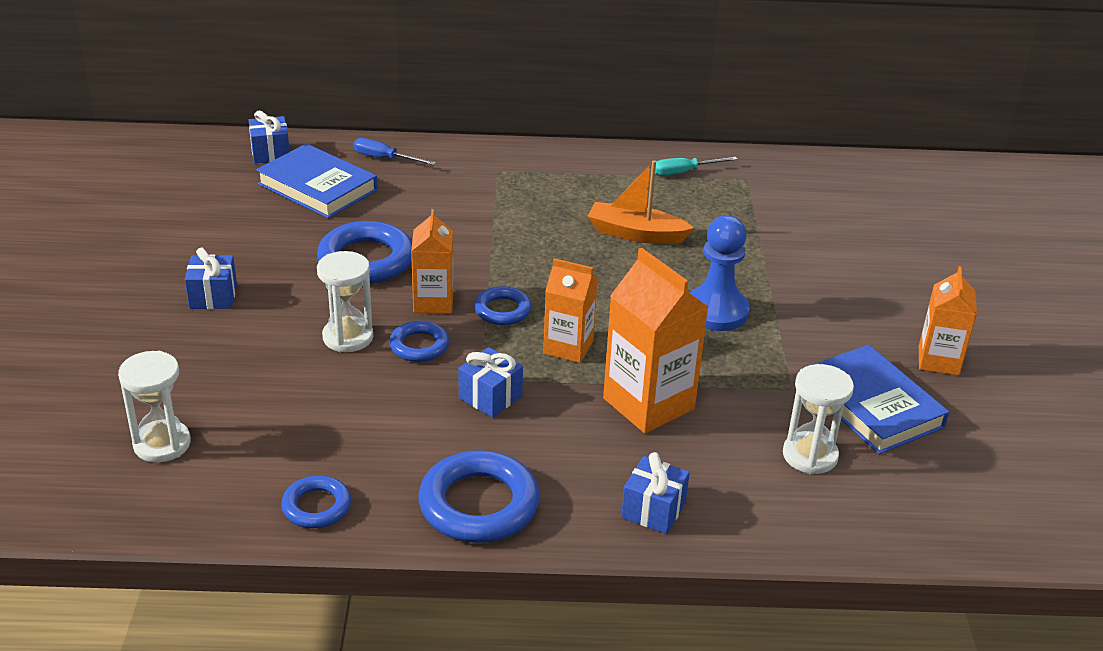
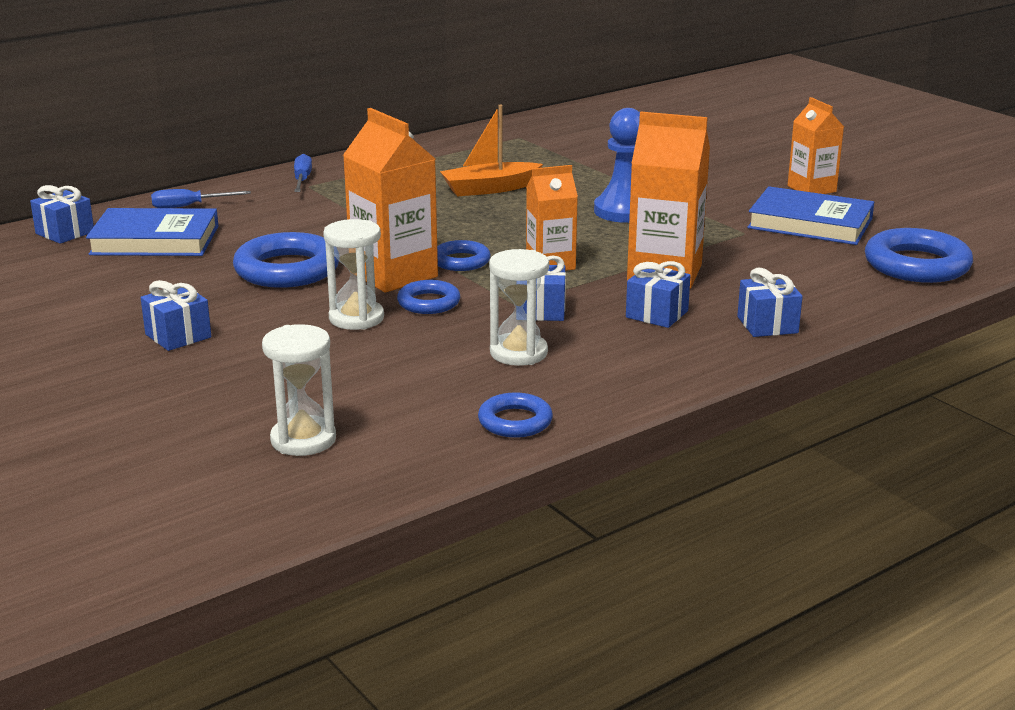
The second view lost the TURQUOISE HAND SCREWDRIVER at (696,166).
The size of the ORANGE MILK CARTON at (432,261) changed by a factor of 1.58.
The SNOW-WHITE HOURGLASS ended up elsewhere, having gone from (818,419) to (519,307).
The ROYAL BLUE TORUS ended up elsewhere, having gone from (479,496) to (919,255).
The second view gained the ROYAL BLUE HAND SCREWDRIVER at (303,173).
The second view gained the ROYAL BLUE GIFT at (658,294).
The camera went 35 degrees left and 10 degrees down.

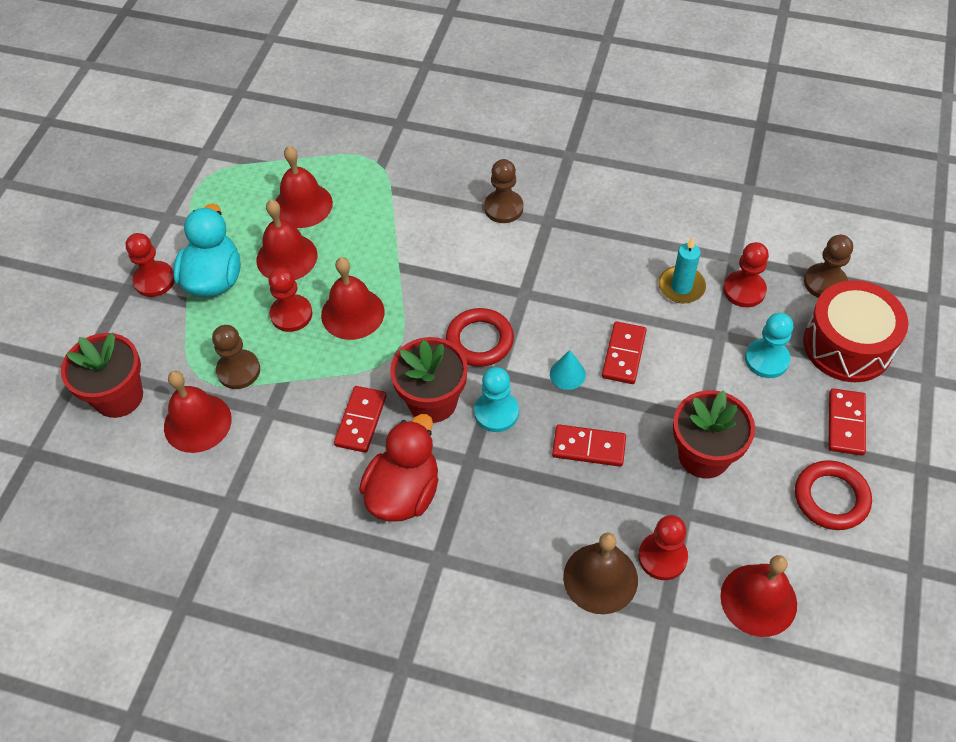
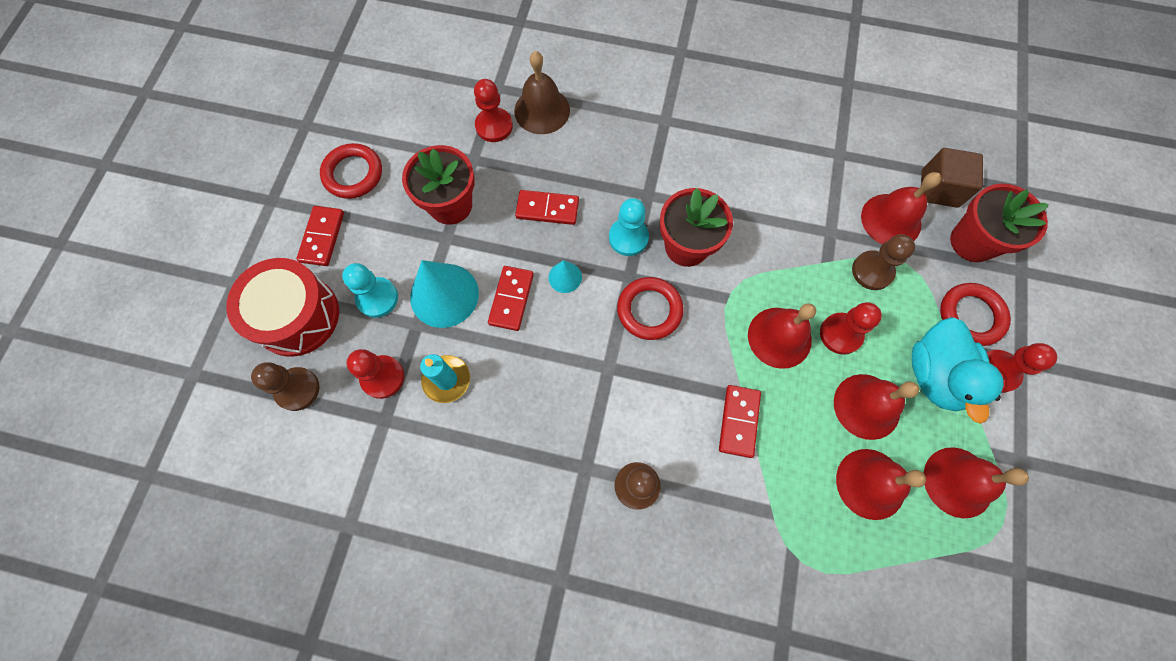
The RED DOMINO ended up elsewhere, having gone from (360,419) to (740,421).
The second view lost the RED RUBBER DUCK at (399,468).
The RED HAND BELL ended up elsewhere, having gone from (758,596) to (976,482).
The second view gained the RUSSET BLOCK at (952,178).
The second view gained the TURQUOISE CONE SHAPE at (444,294).
The second view gained the RED TORUS at (975,314).
The camera went 175 degrees right and 15 degrees up.

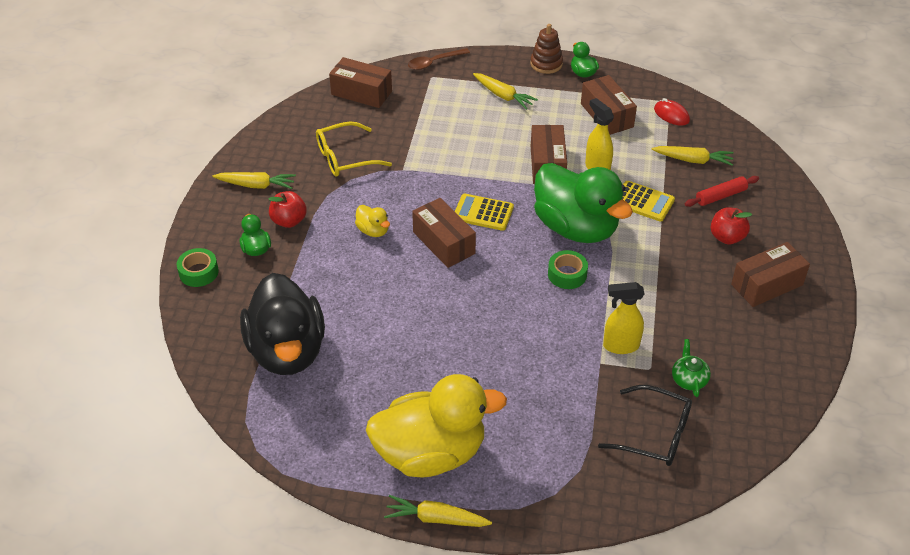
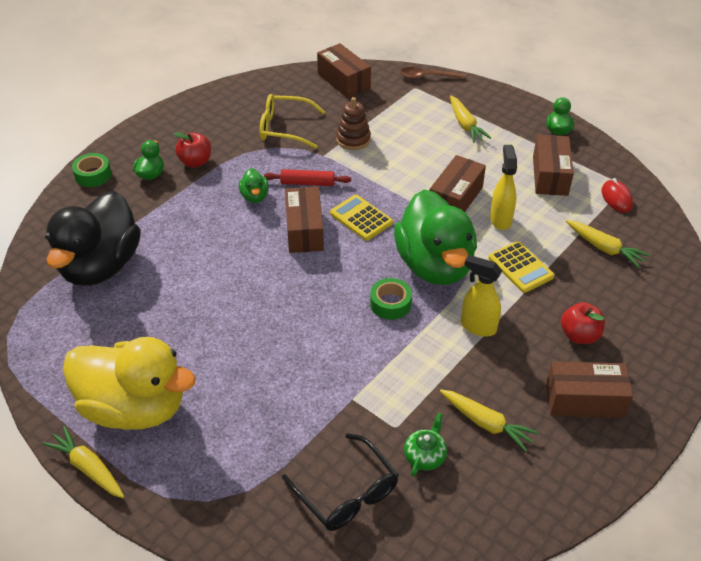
The RUSSET RING STACKER ended up elsewhere, having gone from (546,49) to (353,123).
The YELLOW CARROT ended up elsewhere, having gone from (254,180) to (489,421).
The RED DOUGH ROLLER ended up elsewhere, having gone from (722,191) to (307,177).
What was the YELLOW RUBBER DUCK at (372,221) turned into the LEAF-GREEN RUBBER DUCK at (254,185).
The YELLOW SPRAY BOTTLE ended up elsewhere, having gone from (623,318) to (481,296).
The camera went 30 degrees right and 0 degrees up.

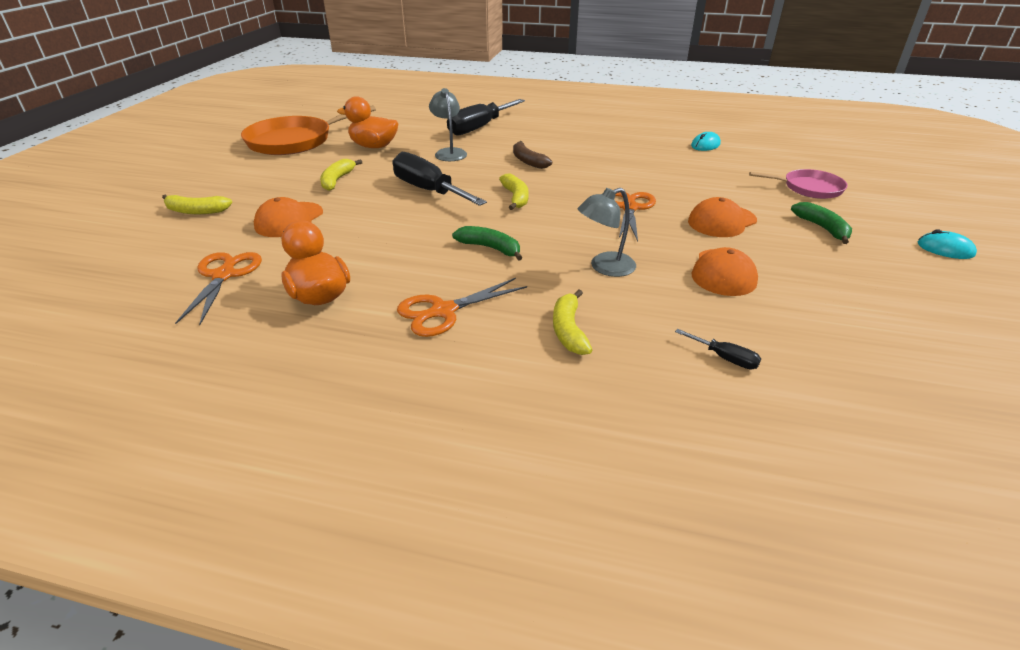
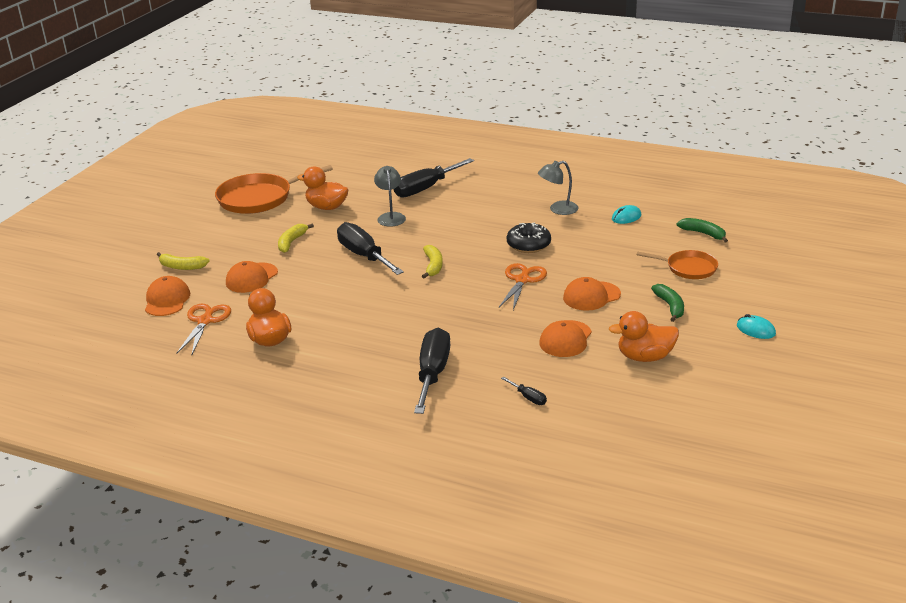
The second view lost the RUSSET TOY BANANA at (532,155).
What was the ROSY SKILLET at (798,184) turned into the ORANGE SKILLET at (677,264).
The GRAY DESK LAMP ended up elsewhere, having gone from (607,232) to (558,188).
The LEAF-GREEN TOY BANANA ended up elsewhere, having gone from (487,243) to (702,230).
The second view lost the ORANGE SHEARS at (462,307).
Where the YELLOW TOY BANANA stood at (572,322), the JET-BLACK HAND SCREWDRIVER came to stand at (432,371).
The second view gained the JET-BLACK DOUGHNUT at (529,237).
The second view gained the ORANGE BASEBALL CAP at (167,296).
The second view gained the ORANGE RUBBER DUCK at (644,336).
The camera went 10 degrees right and 5 degrees down.

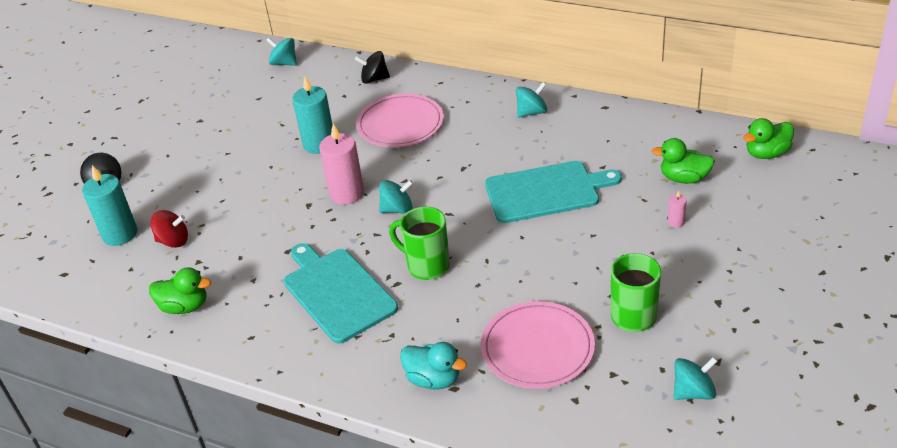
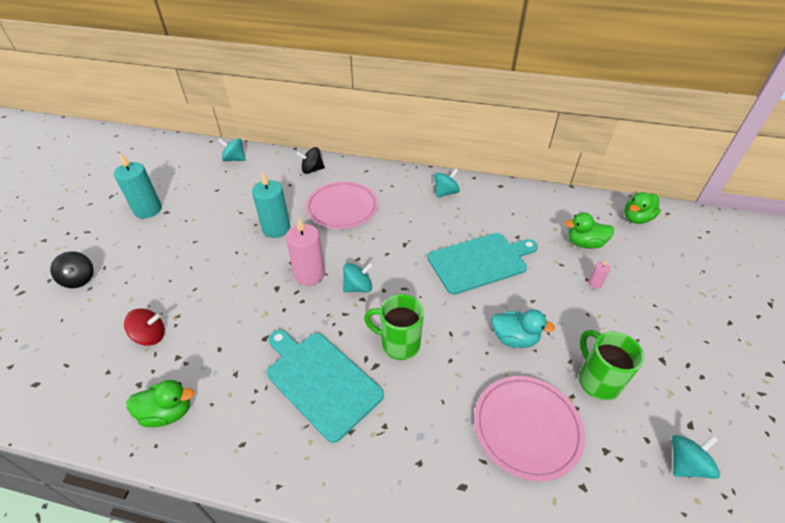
The TURQUOISE WAX CANDLE ended up elsewhere, having gone from (109,205) to (138,185).
The TURQUOISE RUBBER DUCK ended up elsewhere, having gone from (433,366) to (523,328).
The camera went 15 degrees left and 5 degrees up.

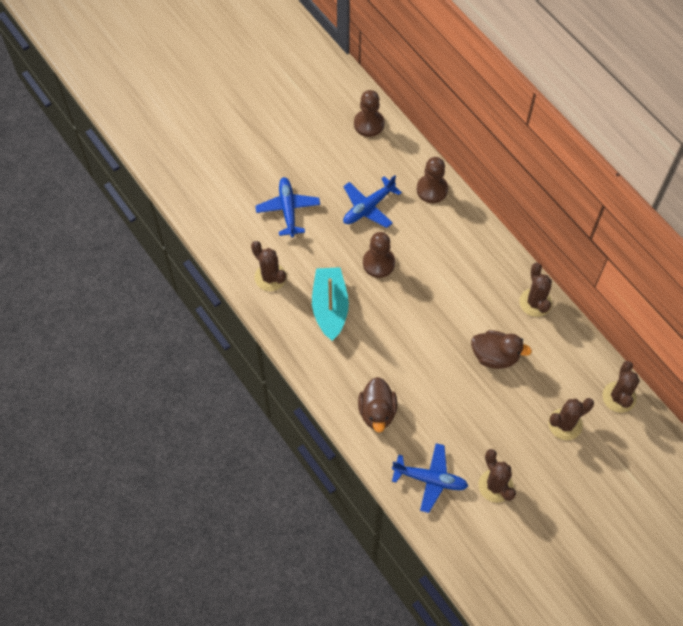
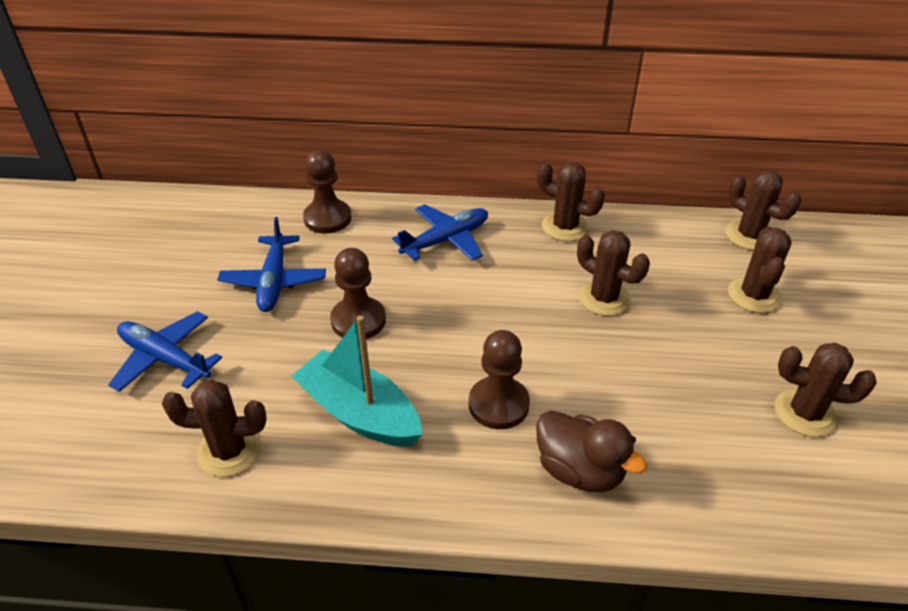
The RUSSET PAWN ended up elsewhere, having gone from (369,113) to (499,379).
Where the RUSSET RUBBER DUCK stood at (501,349), the RUSSET SAGUARO CACTUS came to stand at (613,273).
The ROYAL BLUE PLANE ended up elsewhere, having gone from (430,478) to (440,232).
The camera went 50 degrees left and 20 degrees down.

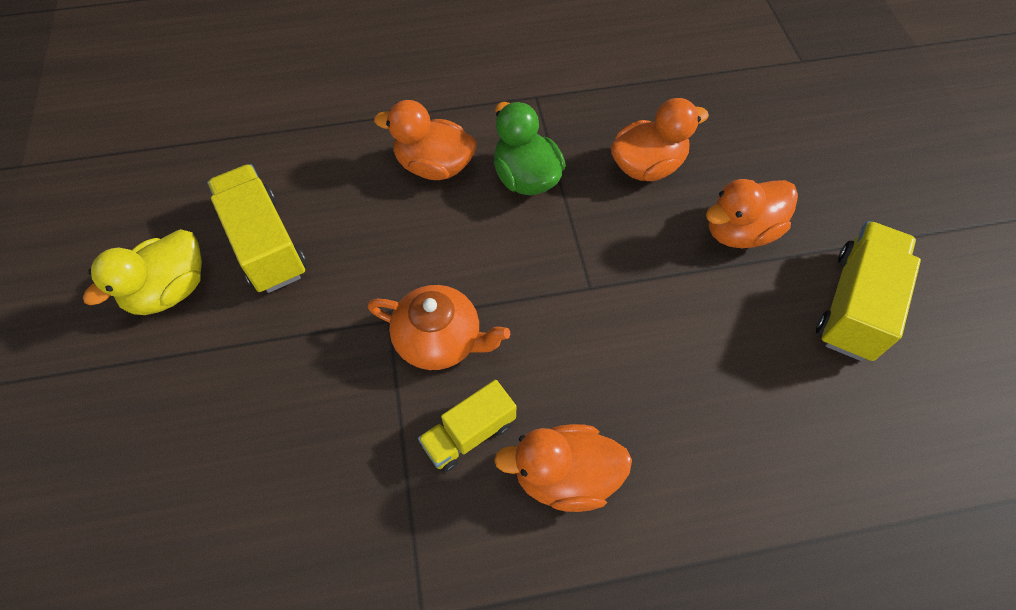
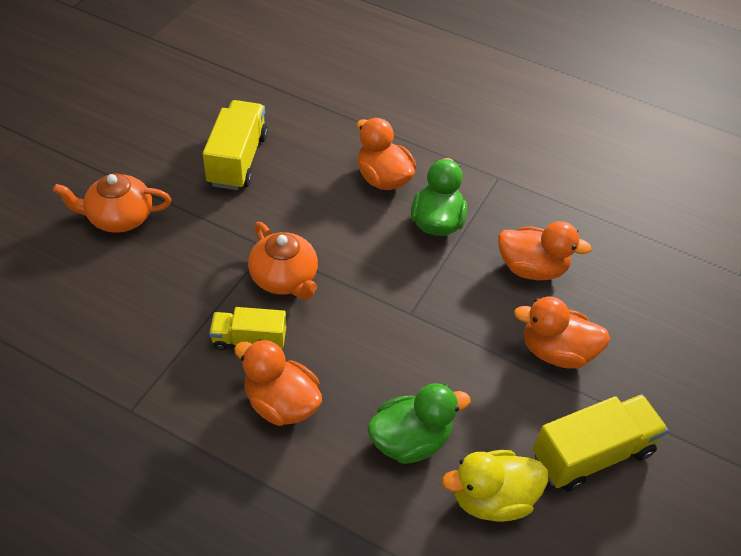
The YELLOW RUBBER DUCK ended up elsewhere, having gone from (142,272) to (495,486).
The second view gained the ORANGE TEA POT at (112,203).
The second view gained the LEAF-GREEN RUBBER DUCK at (419,423).
The camera went 35 degrees right and 10 degrees down.

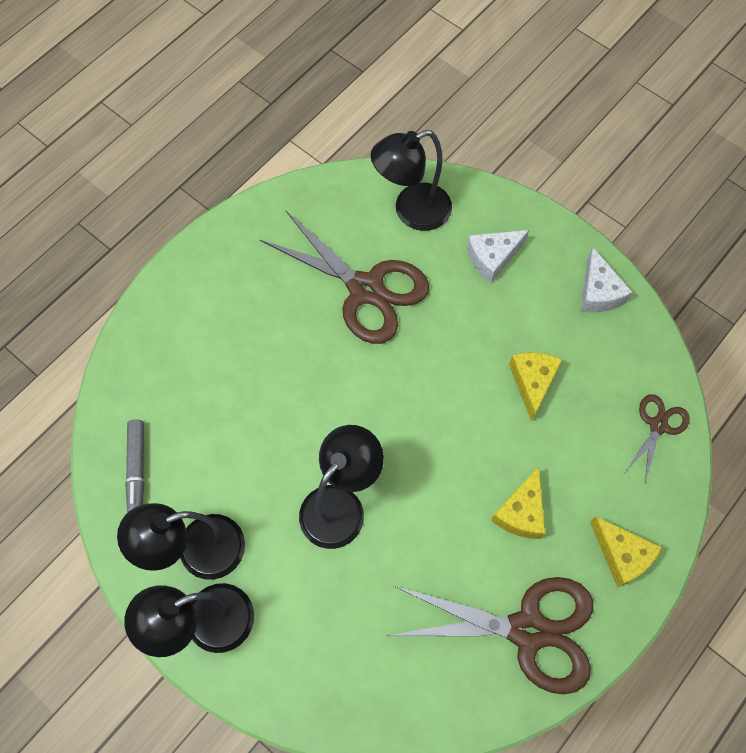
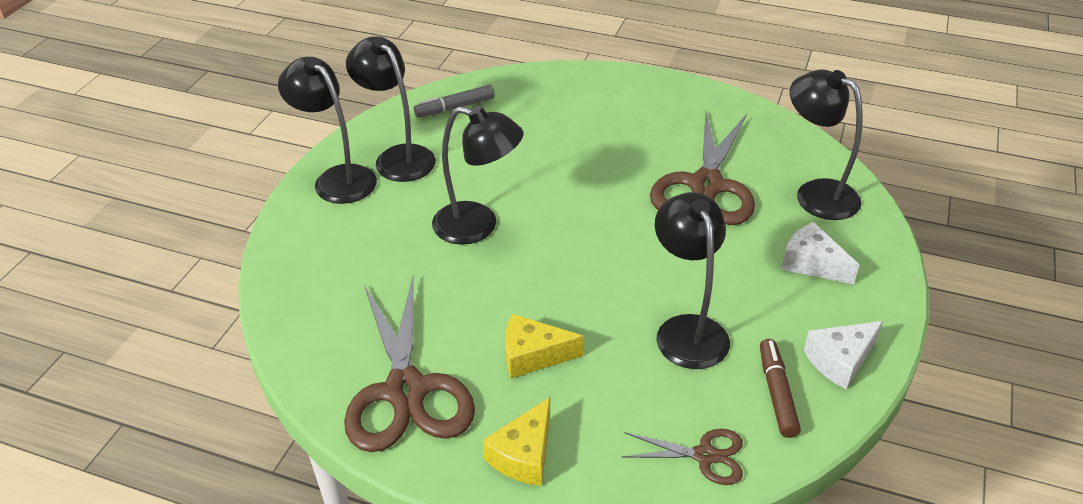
Where the YELLOW CHEESE WEDGE stood at (536,387), the JET-BLACK DESK LAMP came to stand at (692,280).
The second view gained the RUSSET MARKER at (780,388).
The camera went 70 degrees right and 25 degrees down.

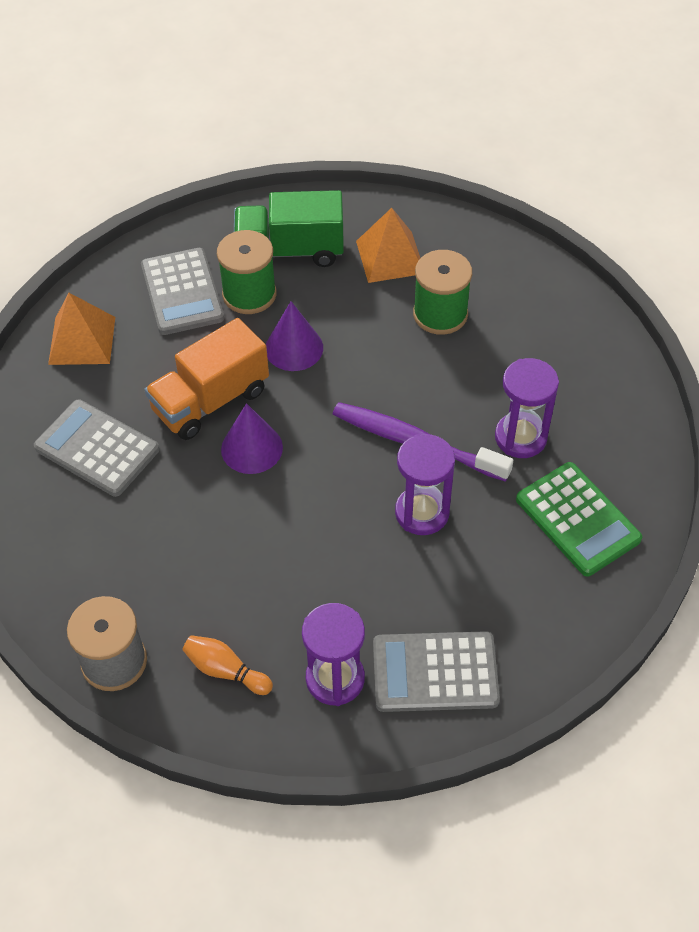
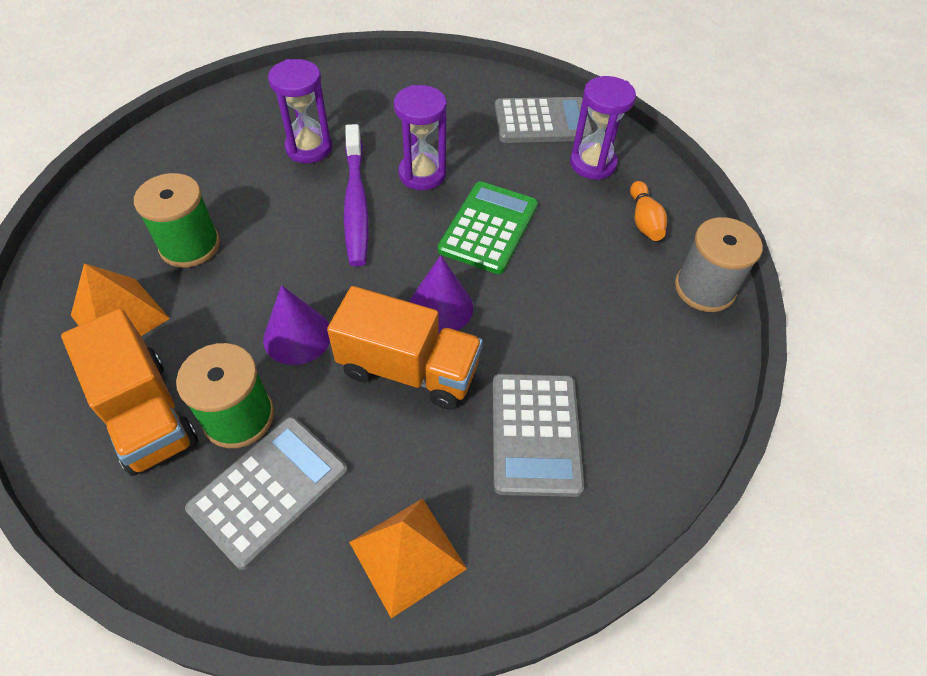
What was the LEAF-GREEN TOY TRUCK at (289,228) turned into the ORANGE TOY TRUCK at (129,392).
The LEAF-GREEN CALCULATOR ended up elsewhere, having gone from (579,519) to (488,227).
The GRAY CALCULATOR at (436,671) ended up facing another way, 60 degrees counterclockwise from before.
The camera went 125 degrees left and 0 degrees up.

